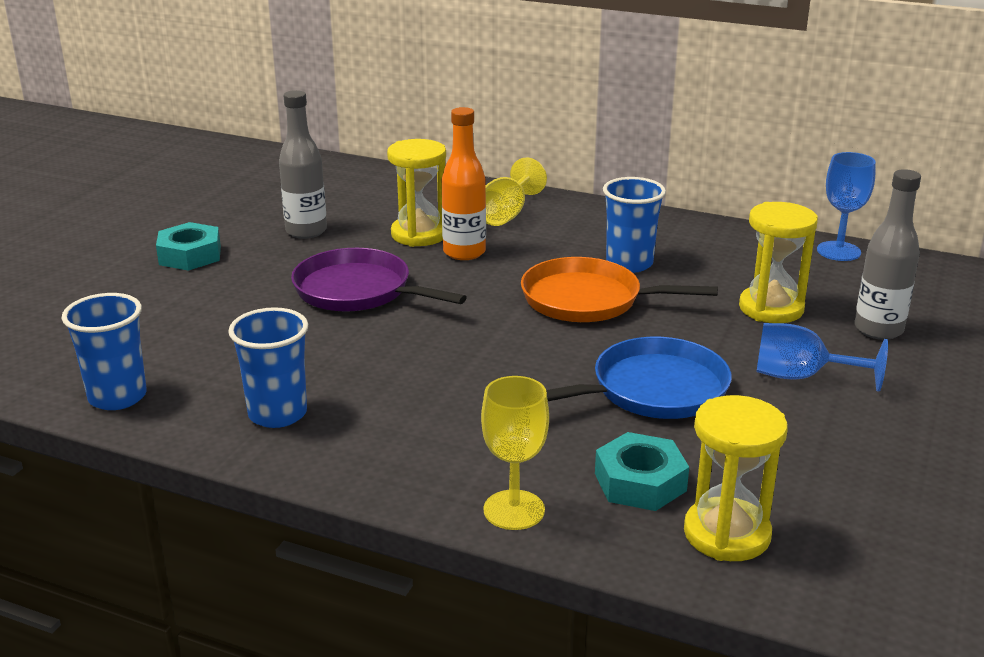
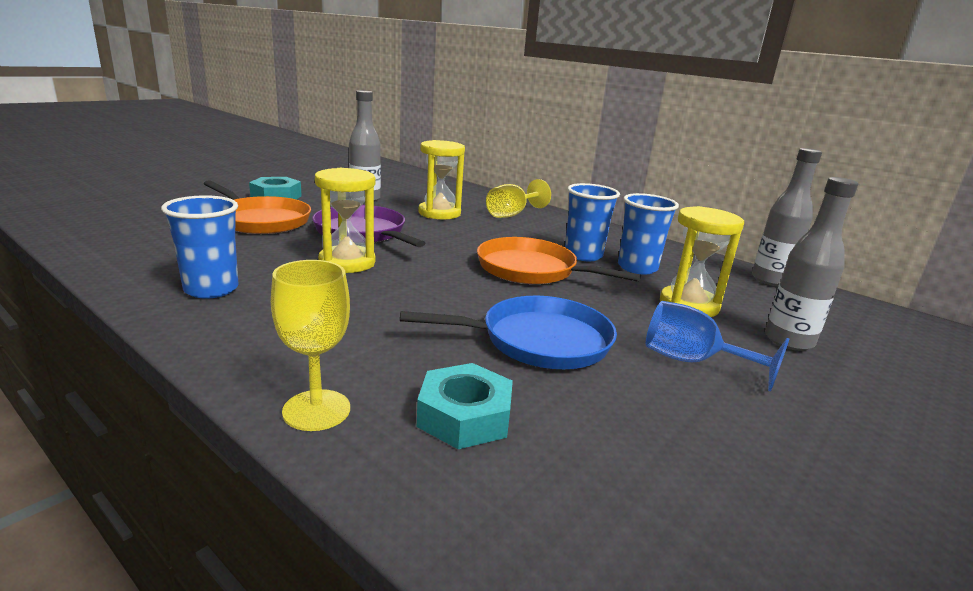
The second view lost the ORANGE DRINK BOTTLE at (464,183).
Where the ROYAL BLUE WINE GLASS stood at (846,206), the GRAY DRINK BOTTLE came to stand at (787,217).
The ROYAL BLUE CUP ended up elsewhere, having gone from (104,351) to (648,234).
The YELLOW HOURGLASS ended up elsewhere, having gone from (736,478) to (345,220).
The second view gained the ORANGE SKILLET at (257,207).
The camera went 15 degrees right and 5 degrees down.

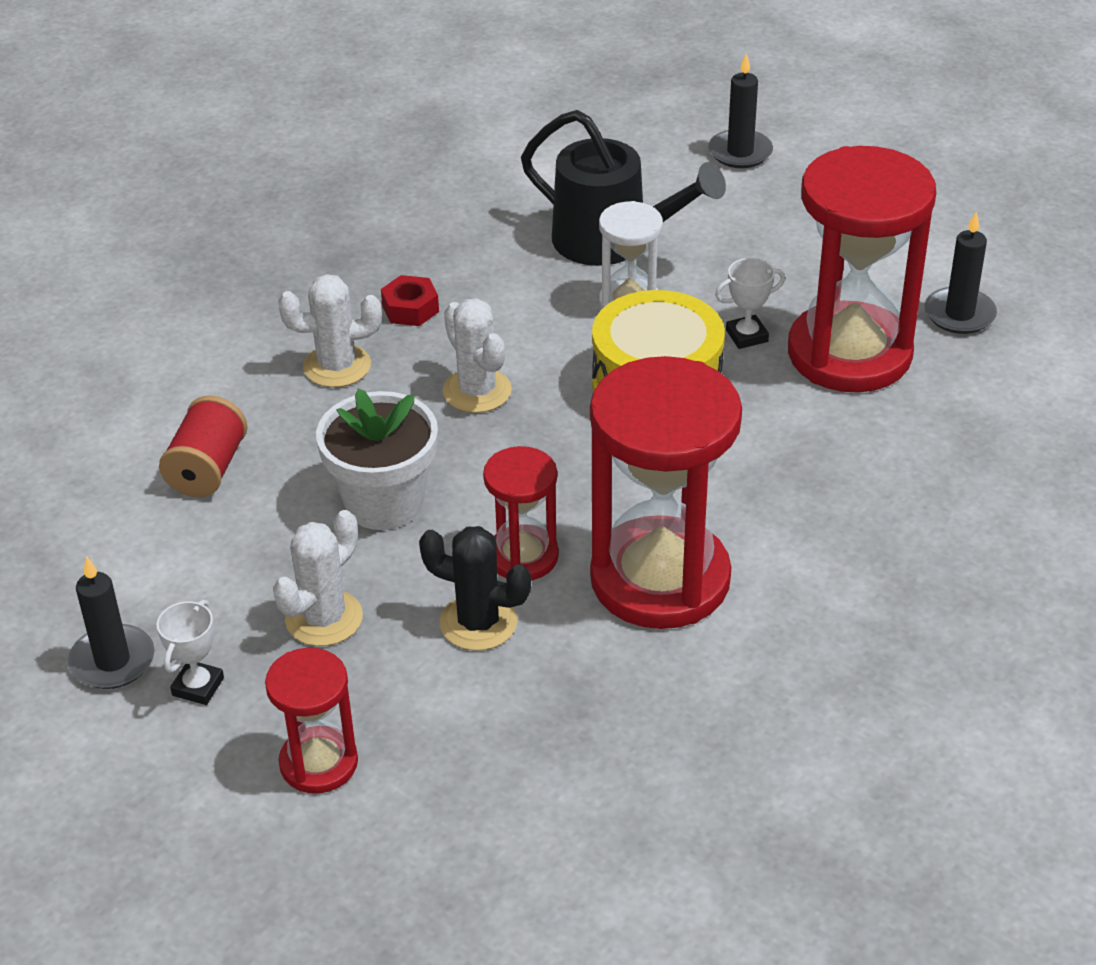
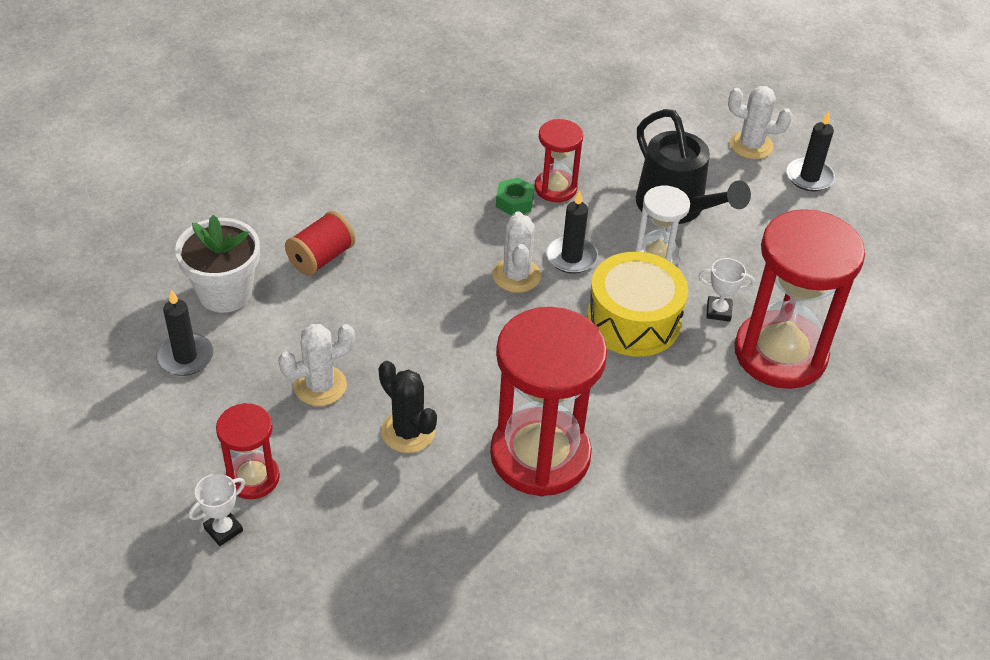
The JET-BLACK WAX CANDLE ended up elsewhere, having gone from (960,273) to (572,232).
The SNOW-WHITE SAGUARO CACTUS ended up elsewhere, having gone from (330,330) to (760,122).
What was the RED HEX NUT at (410,300) turned into the LEAF-GREEN HEX NUT at (515,196).
The SNOW-WHITE PLANT POT ended up elsewhere, having gone from (377,459) to (217,264).
The RED HOURGLASS ended up elsewhere, having gone from (521,513) to (559,160).
The SNOW-WHITE PRIZE CUP ended up elsewhere, having gone from (190,652) to (217,510).
The camera went 25 degrees right and 5 degrees up.

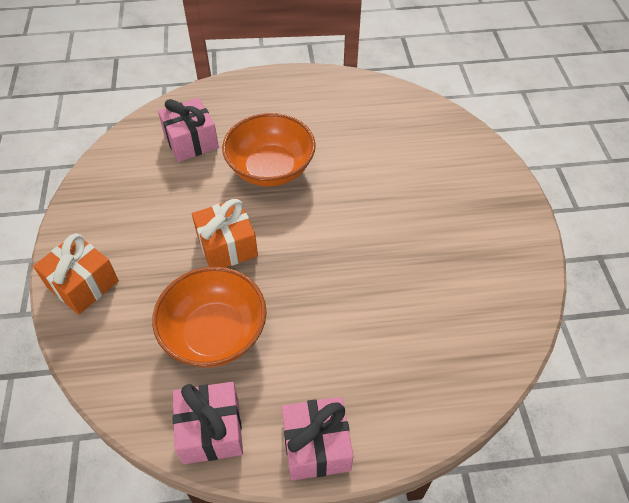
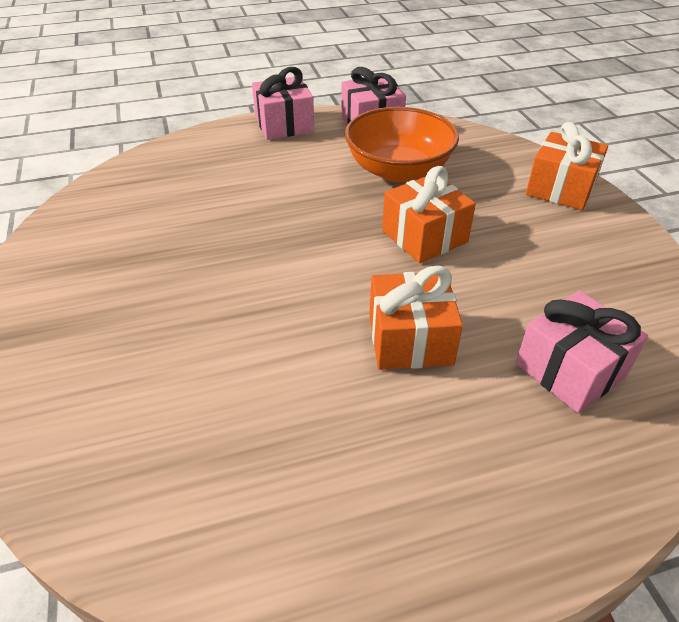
Where the ORANGE SERVING BOWL stood at (269,150), the ORANGE GIFT came to stand at (416,318).
The camera went 170 degrees right and 10 degrees down.

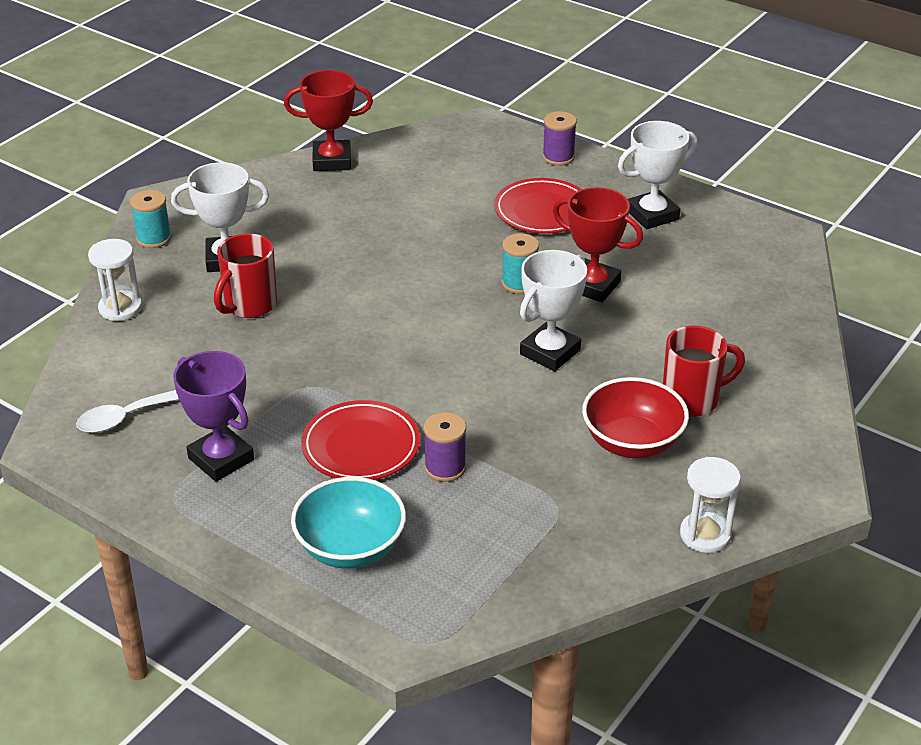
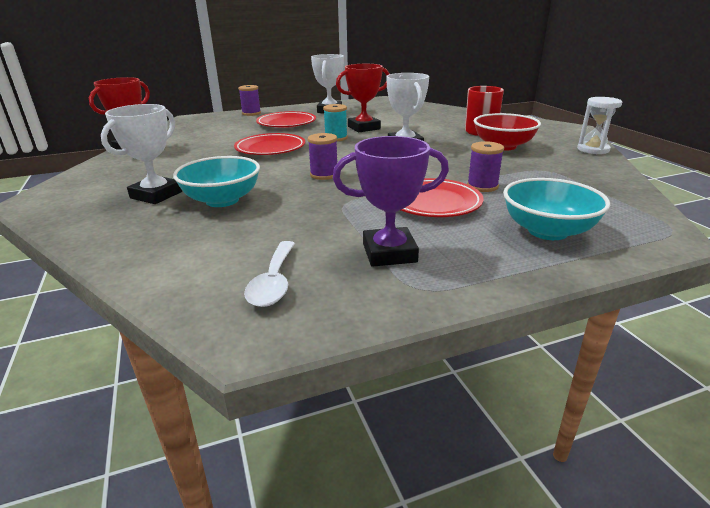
The second view lost the TURQUOISE BOBBIN at (150,219).
Where the RED COFFEE MUG stood at (245,275), the TURQUOISE SERVING BOWL came to stand at (216,181).
The second view lost the SNOW-WHITE HOURGLASS at (115,280).
The second view gained the RED DINNER PLATE at (269,144).
The second view gained the ROYAL PURPLE BOBBIN at (322,156).
The camera went 55 degrees left and 10 degrees down.

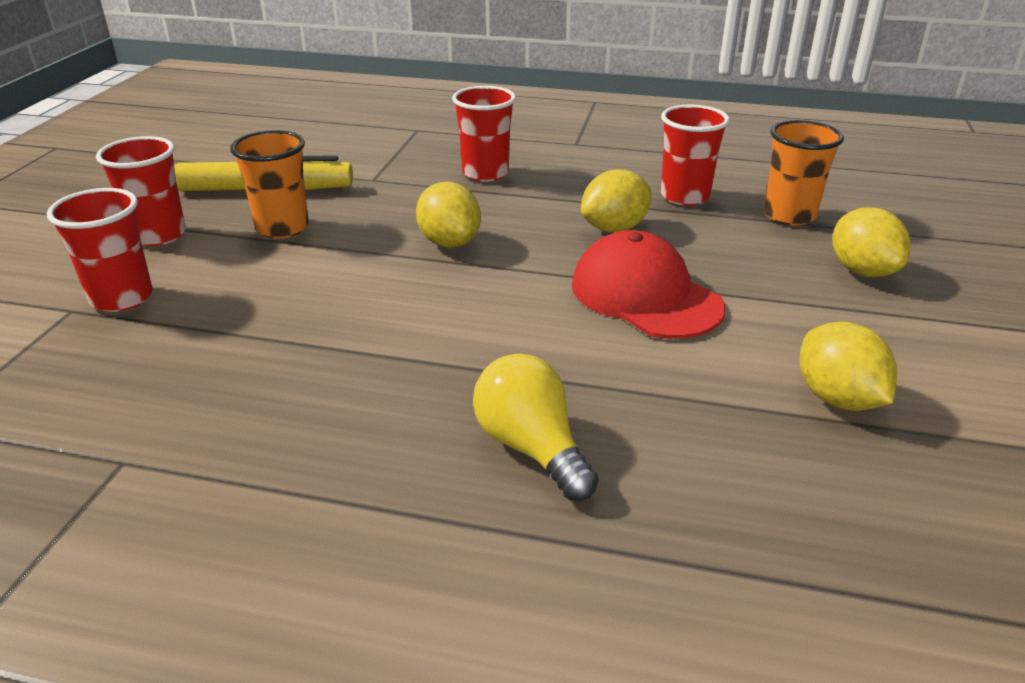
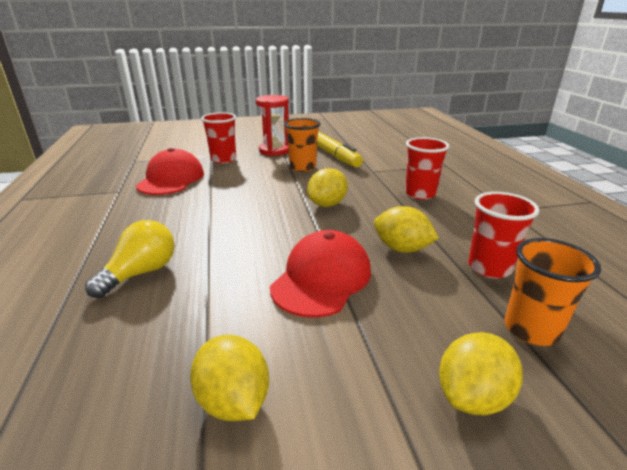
Where the RED CUP stood at (141,191), the RED HOURGLASS came to stand at (272,125).
The YELLOW TOY LEMON at (848,366) ended up facing another way, 75 degrees counterclockwise from before.
The second view gained the RED BASEBALL CAP at (170,171).
The camera went 65 degrees right and 5 degrees down.

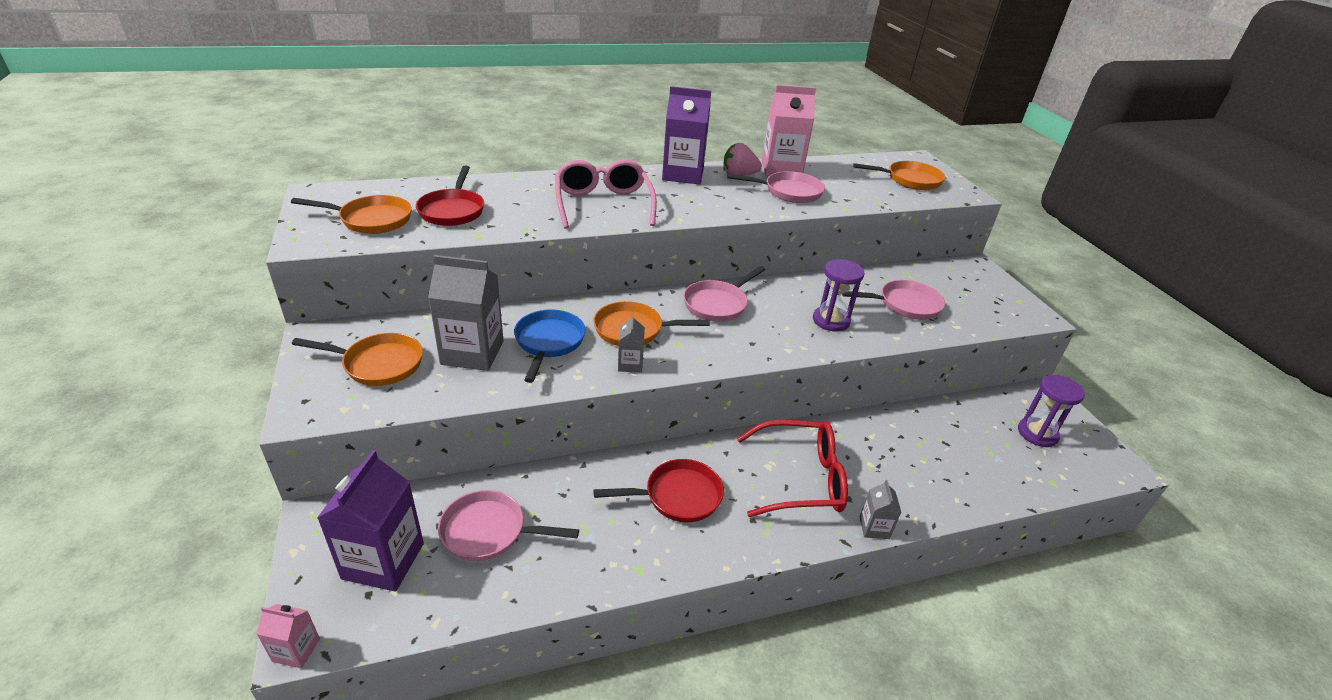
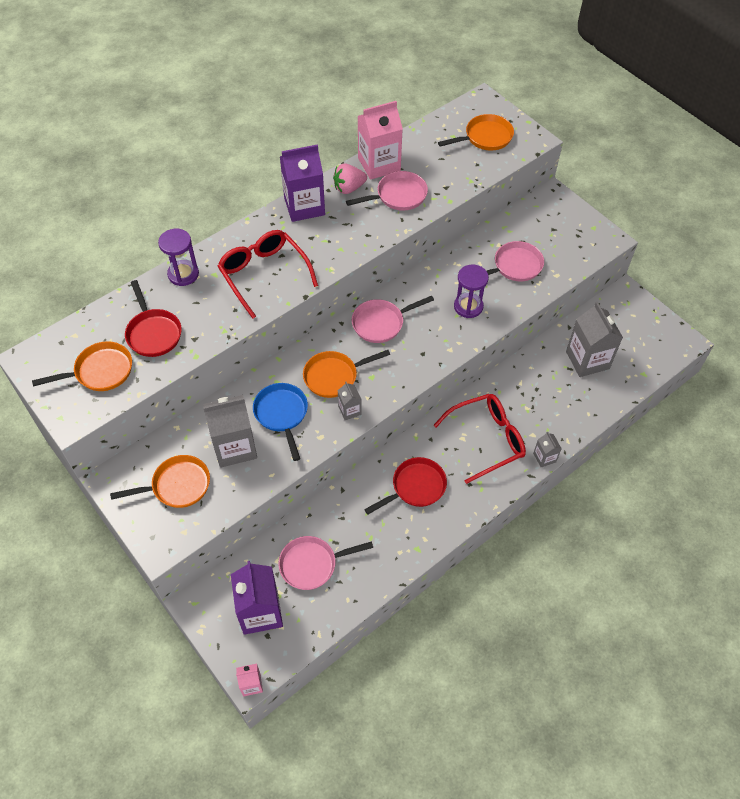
What was the ROSY EYEGLASSES at (606,194) turned into the RED EYEGLASSES at (268,274).
The ROSY SKILLET at (724,294) ended up facing another way, 45 degrees clockwise from before.
The ROYAL PURPLE HOURGLASS ended up elsewhere, having gone from (1051,411) to (178,257).
The second view gained the GRAY MILK CARTON at (594,339).
The camera went 20 degrees left and 20 degrees up.

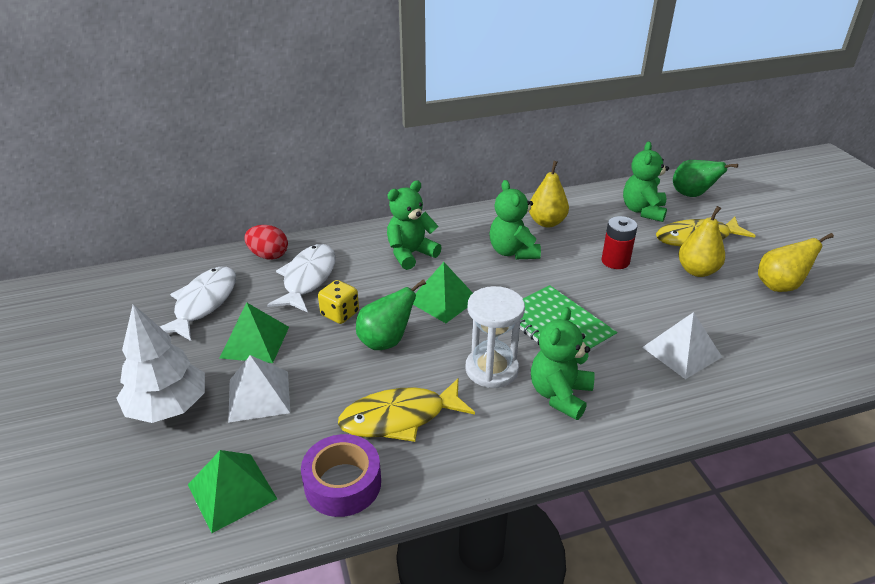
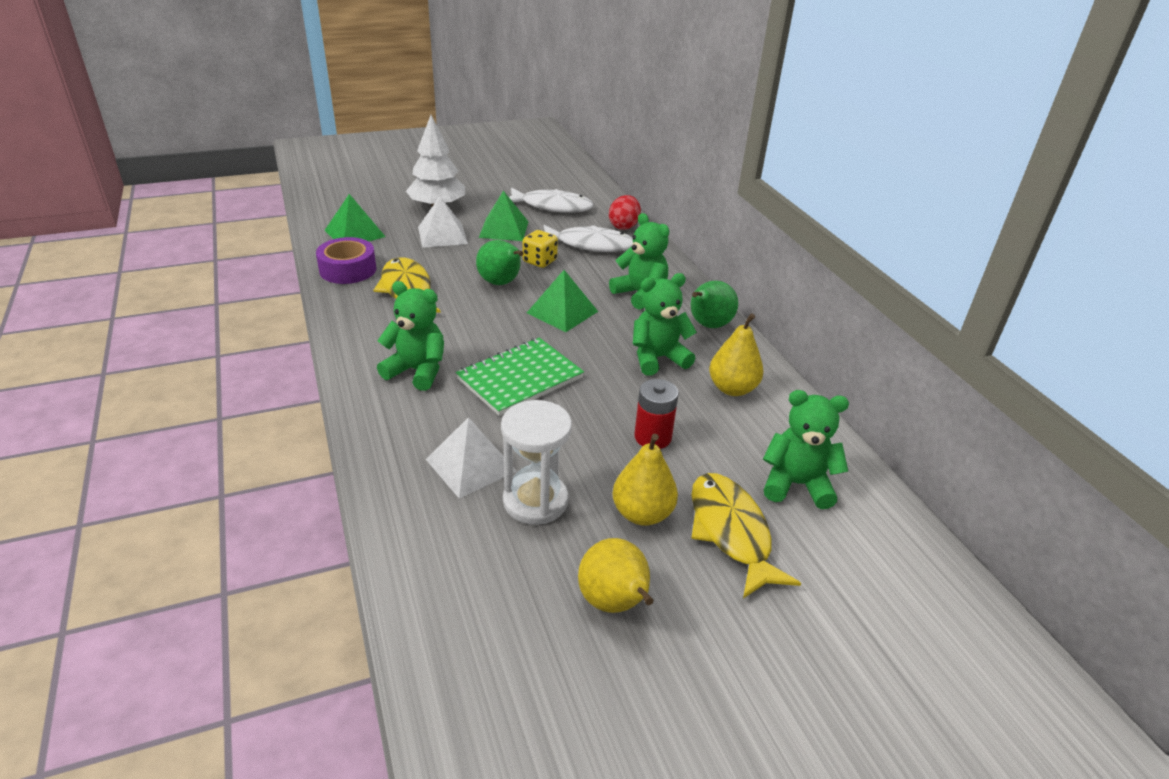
The LEAF-GREEN PEAR FRUIT ended up elsewhere, having gone from (705,178) to (714,304).
The SNOW-WHITE HOURGLASS ended up elsewhere, having gone from (495,337) to (536,462).
The camera went 85 degrees right and 0 degrees up.

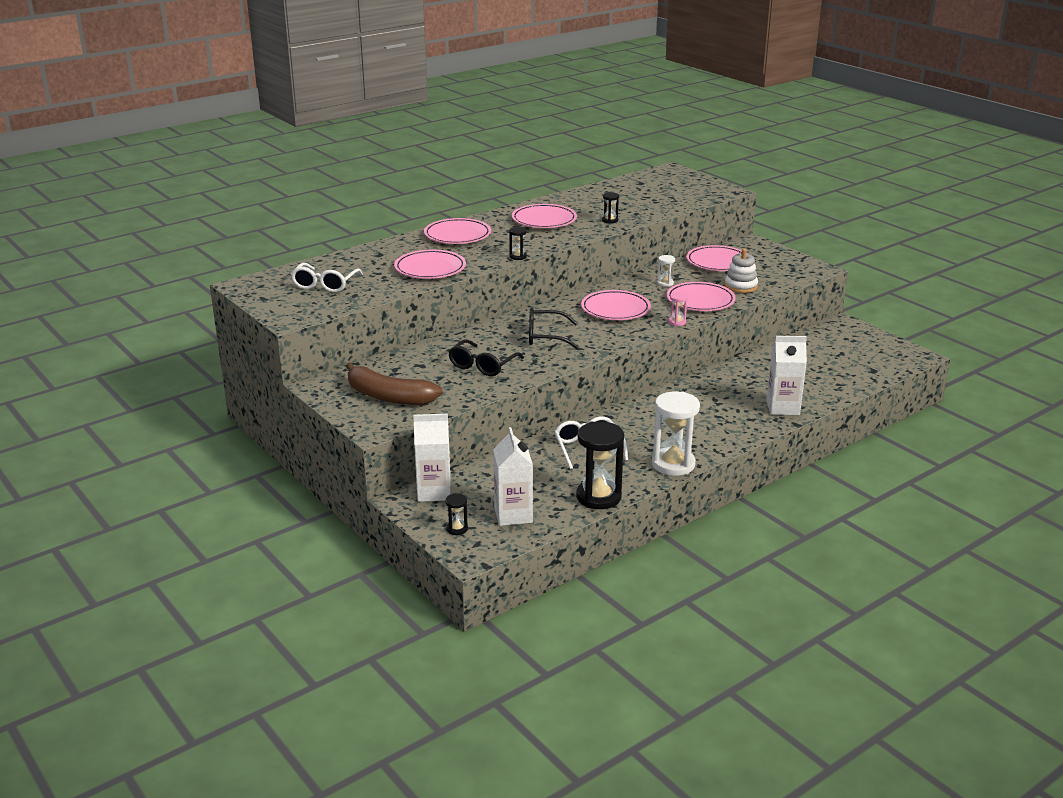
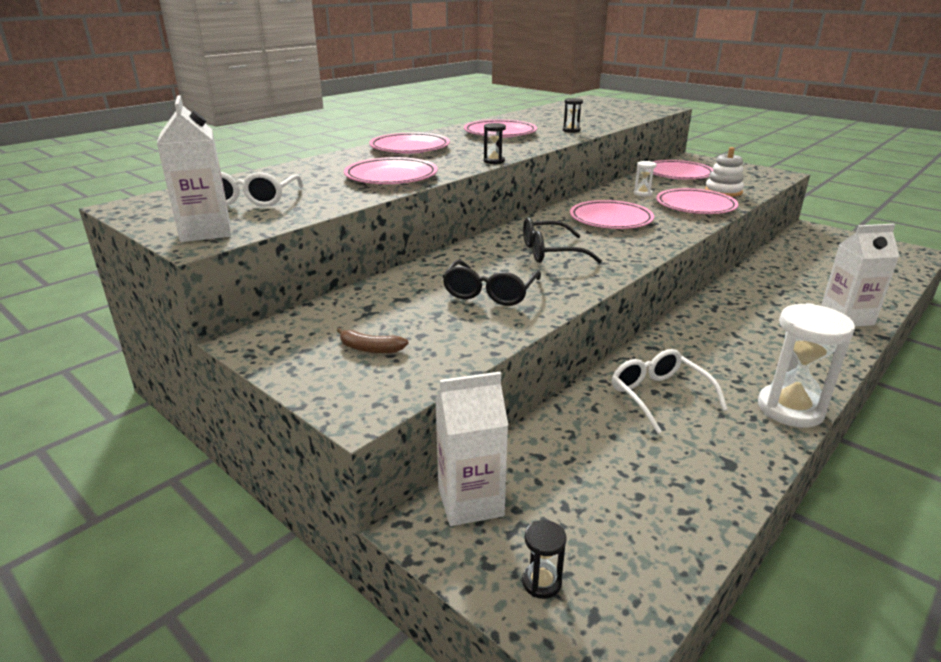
The second view lost the ROSY HOURGLASS at (678,309).
The size of the RUSSET TOY BANANA at (394,383) changed by a factor of 0.43.
The second view lost the JET-BLACK HOURGLASS at (600,465).
The SNOW-WHITE MILK CARTON ended up elsewhere, having gone from (513,476) to (194,168).
The camera went 10 degrees left and 0 degrees up.

